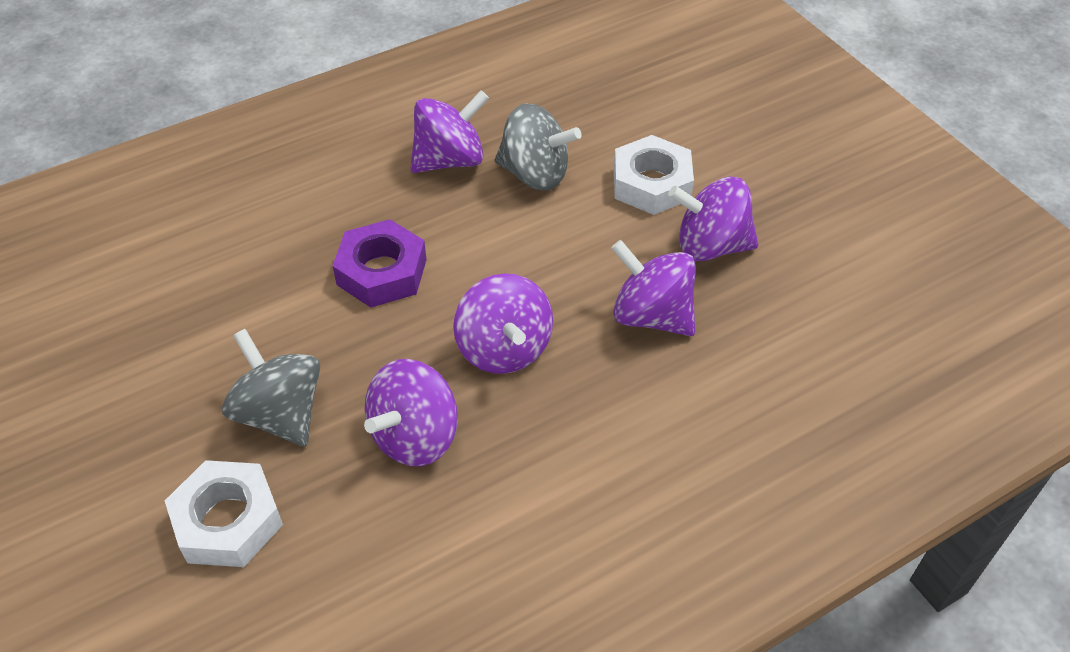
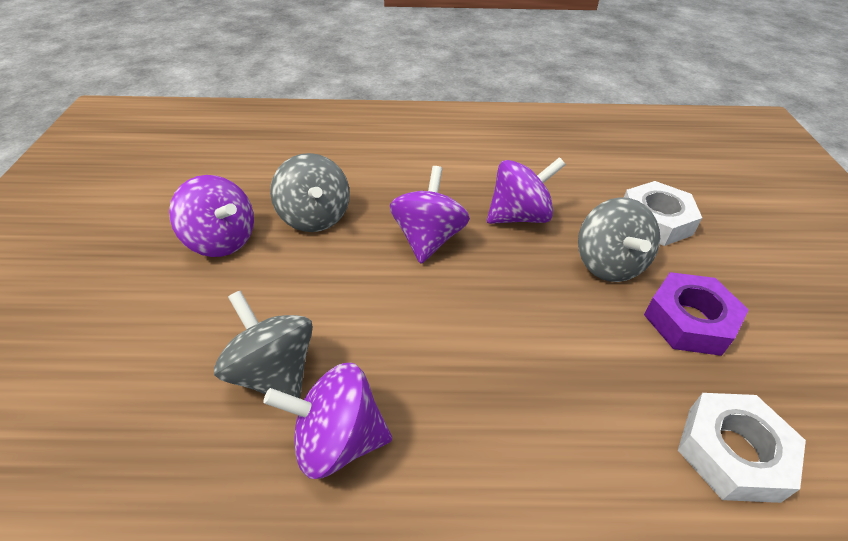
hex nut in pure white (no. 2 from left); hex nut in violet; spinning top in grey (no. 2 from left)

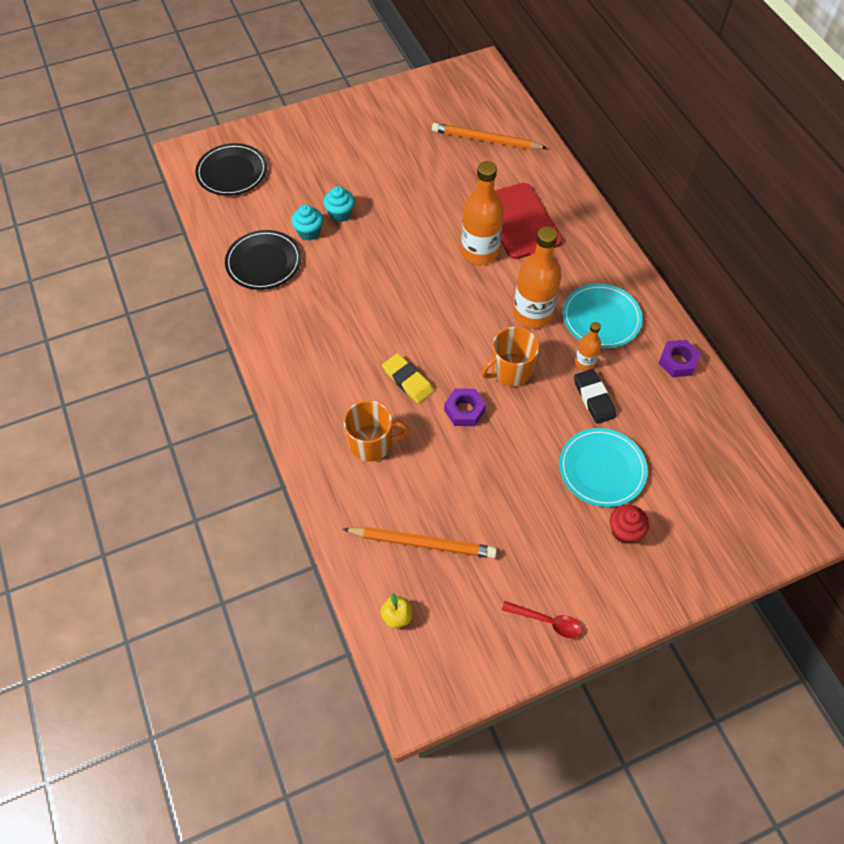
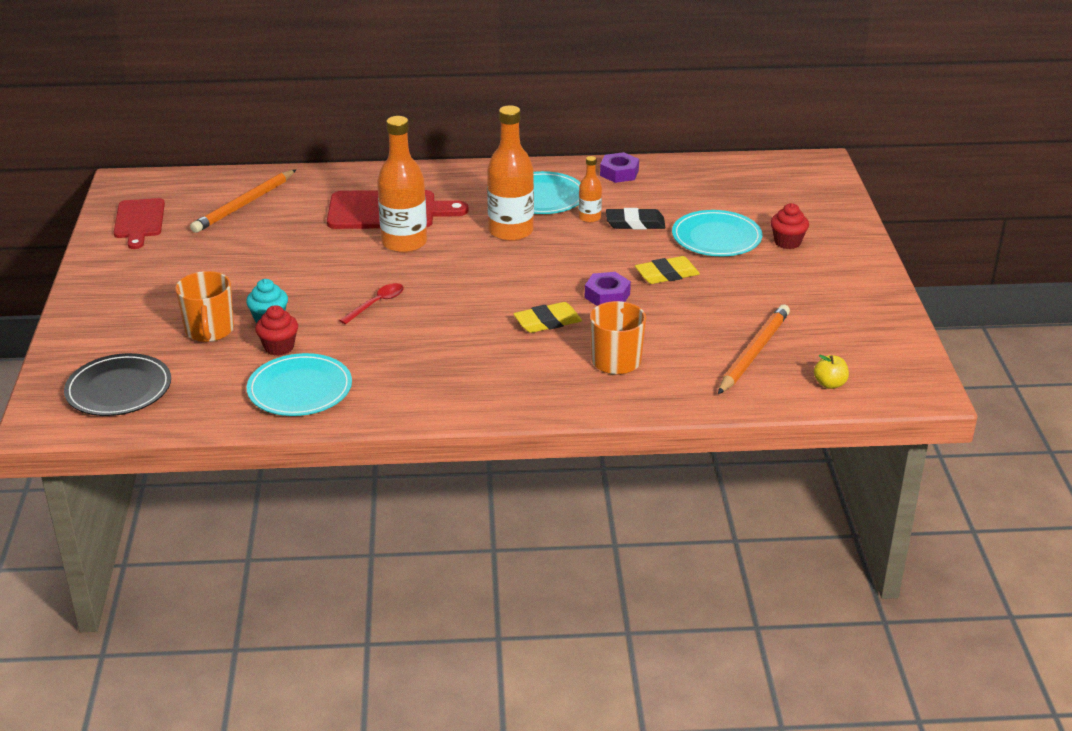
fairy cake in red (no. 1 from left); flat dish in teal (no. 1 from left); tea mug in orange (no. 1 from left); tablespoon in red; cutting board in red (no. 1 from left); gum eraser in golden (no. 2 from left)

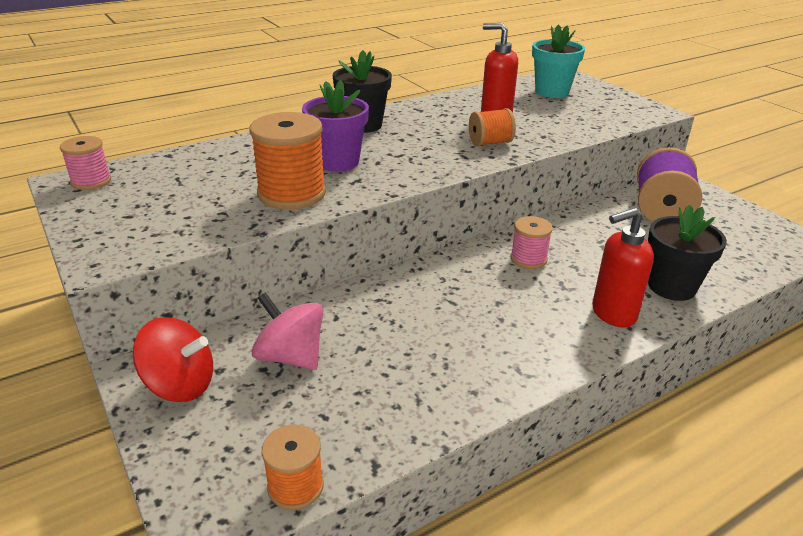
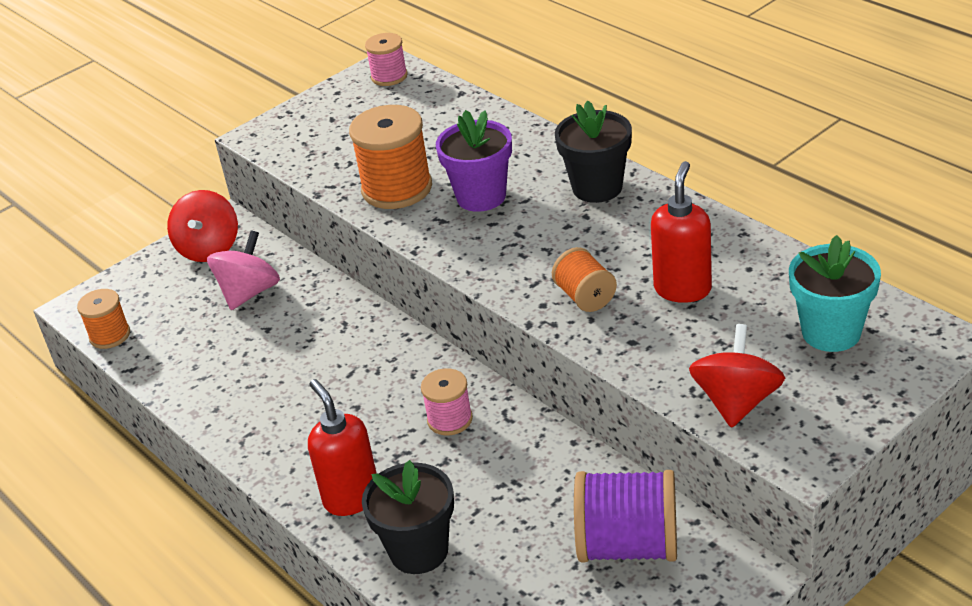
spinning top in red (no. 2 from left)

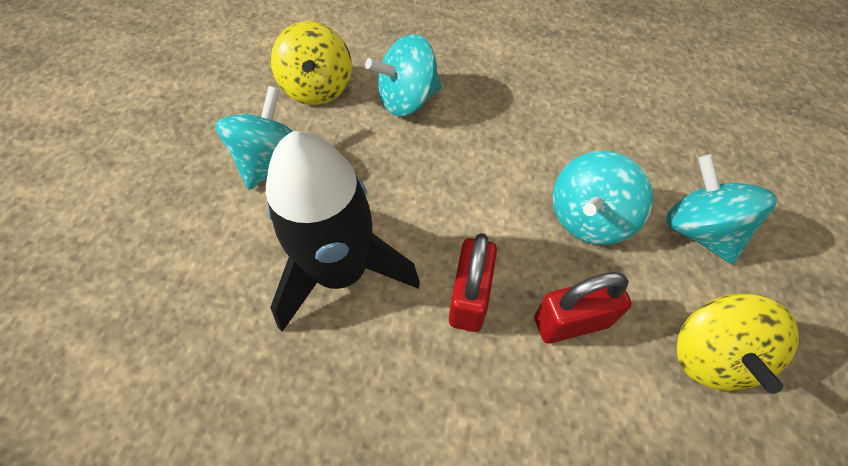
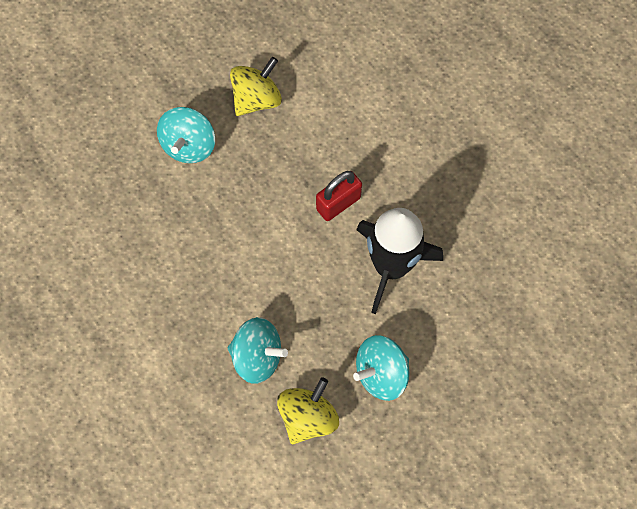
spinning top in teal (no. 3 from left in the first image); lock in red (no. 2 from left in the first image)

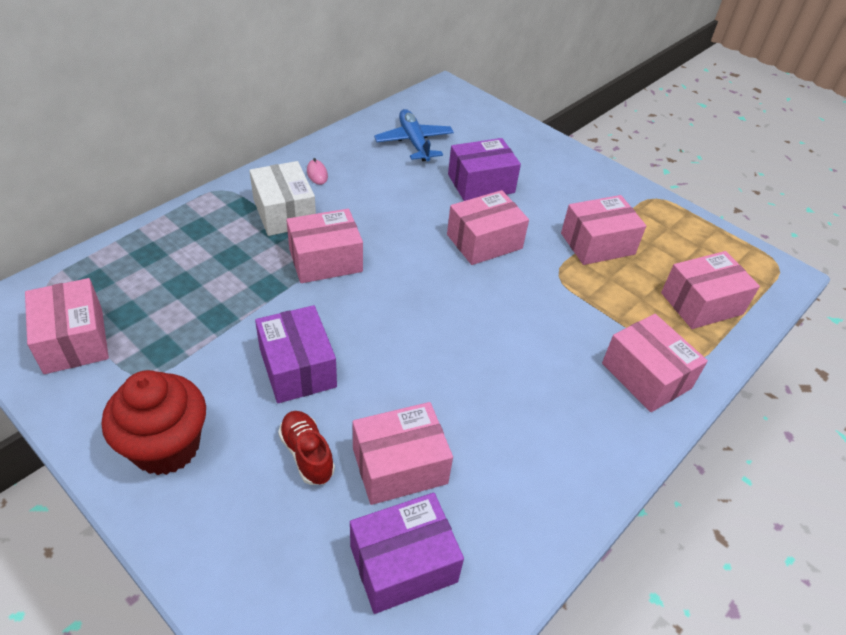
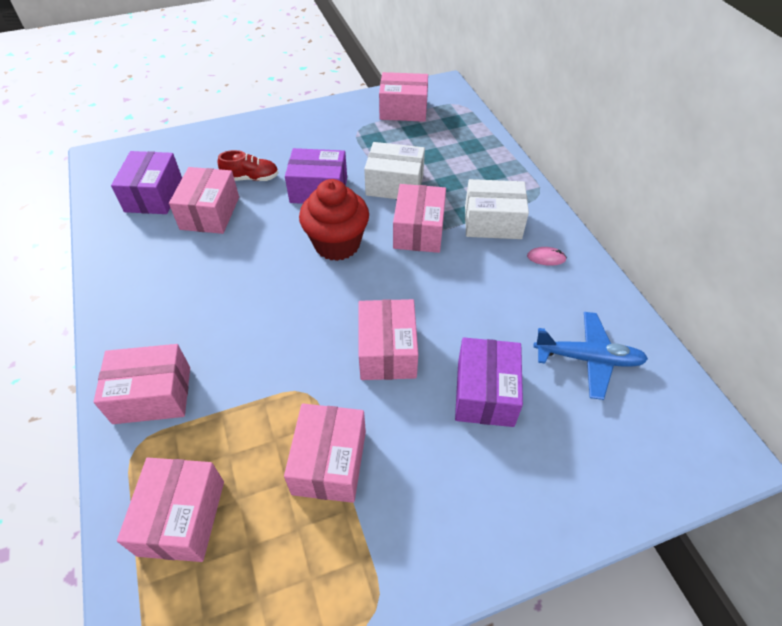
fairy cake in red; box in pure white (no. 1 from left)

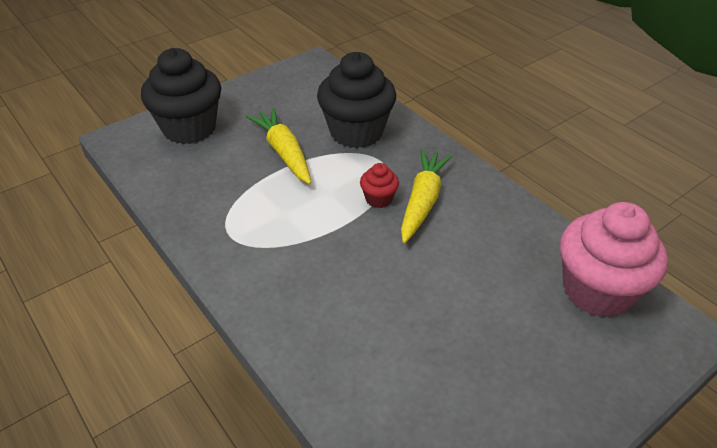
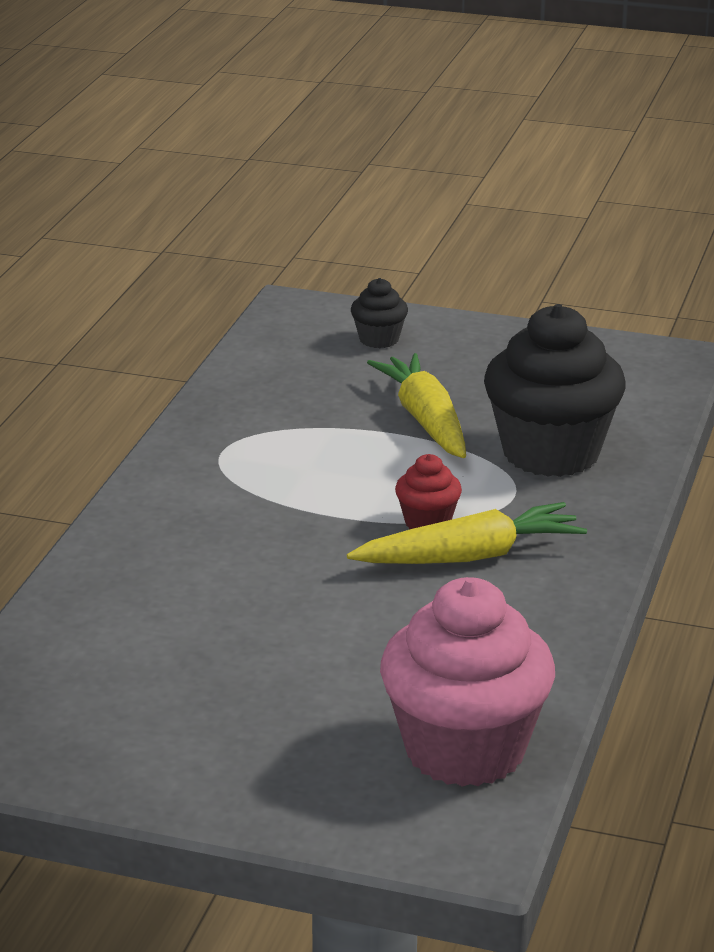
fairy cake in ebony (no. 1 from left); root vegetable in golden (no. 1 from left)

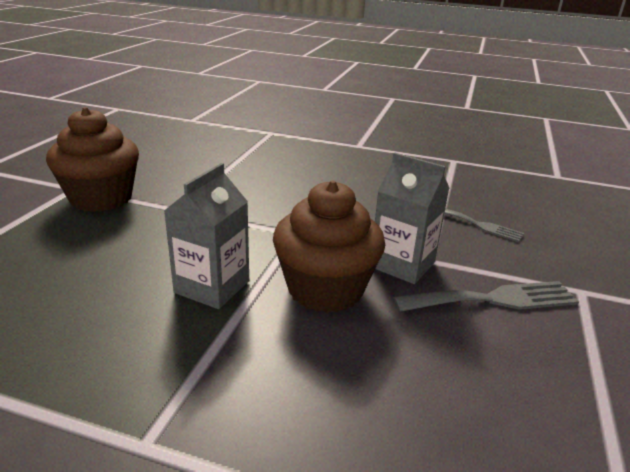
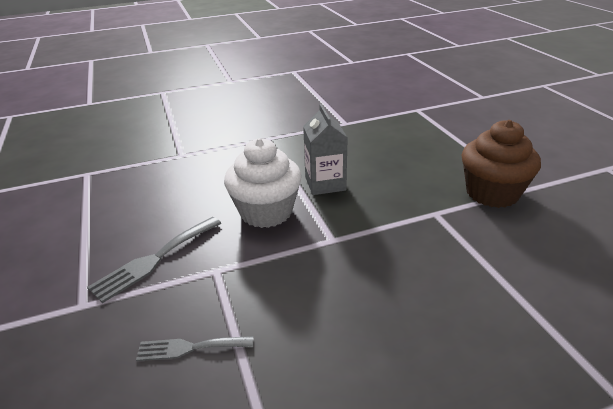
milk carton in grey (no. 2 from left in the first image); fairy cake in pure white

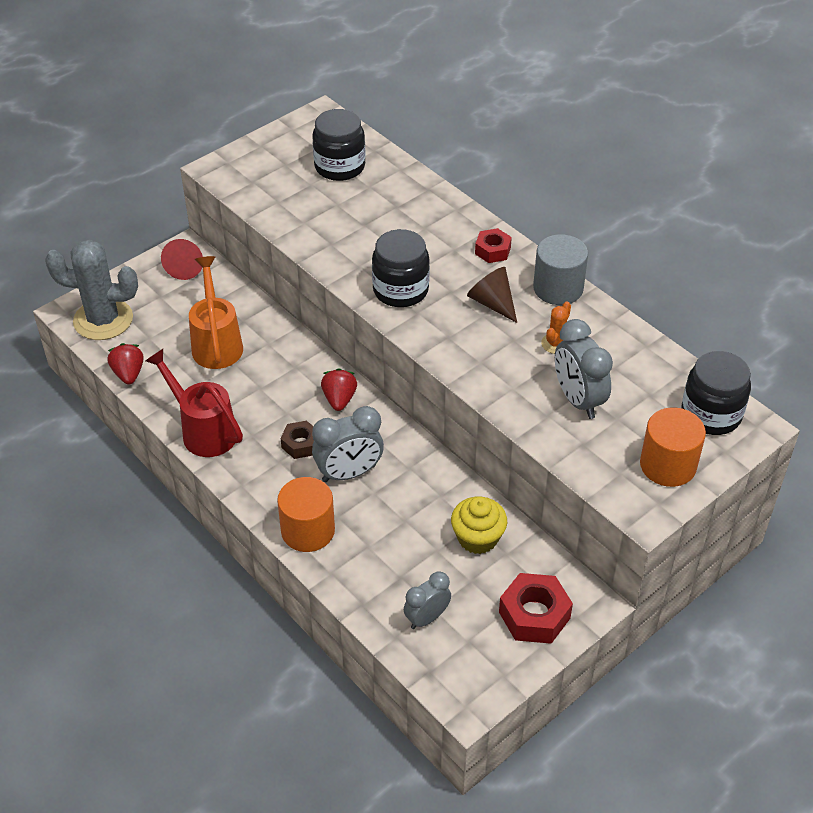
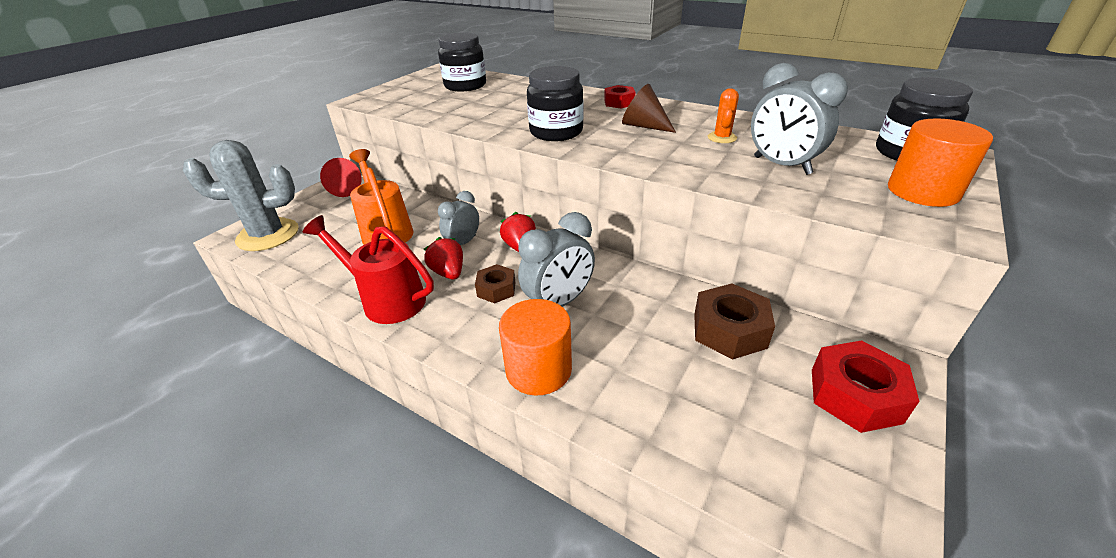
cylinder in grey; berry in red (no. 1 from left); hex nut in dark brown (no. 2 from left); clock in grey (no. 1 from left)

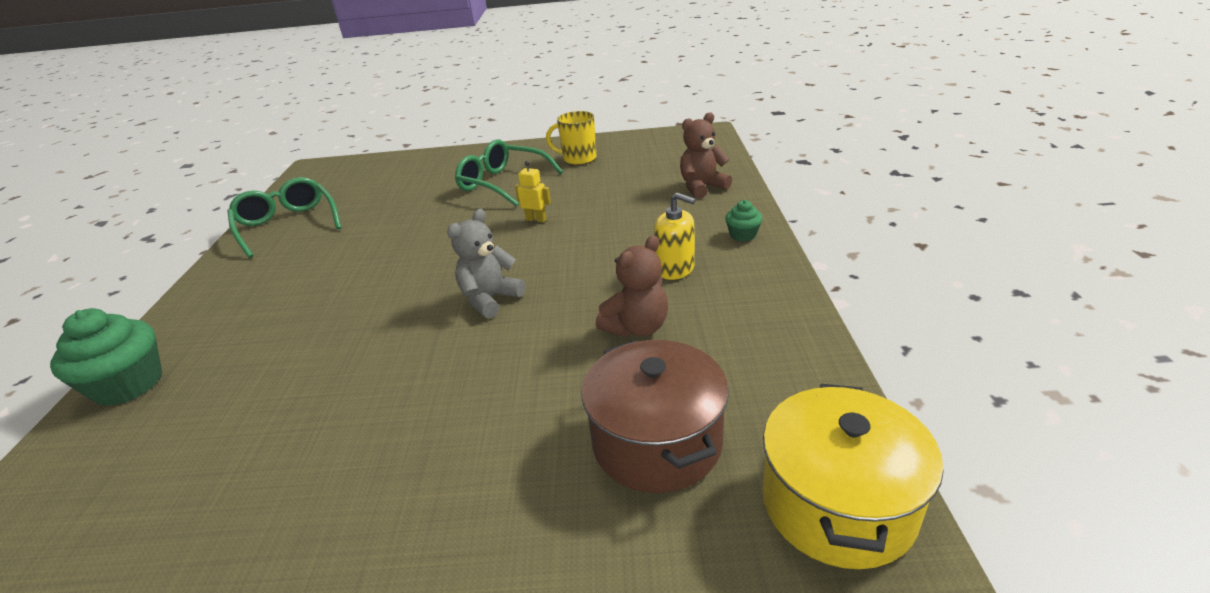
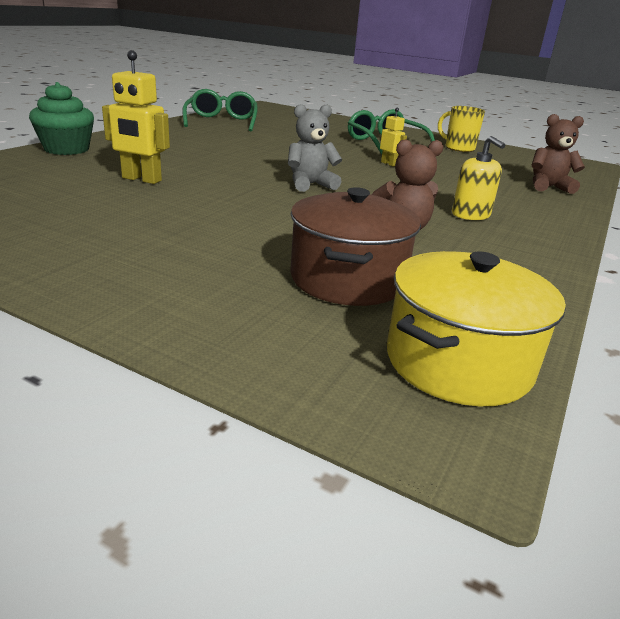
fairy cake in emerald (no. 2 from left in the first image); robot figure in golden (no. 1 from left)

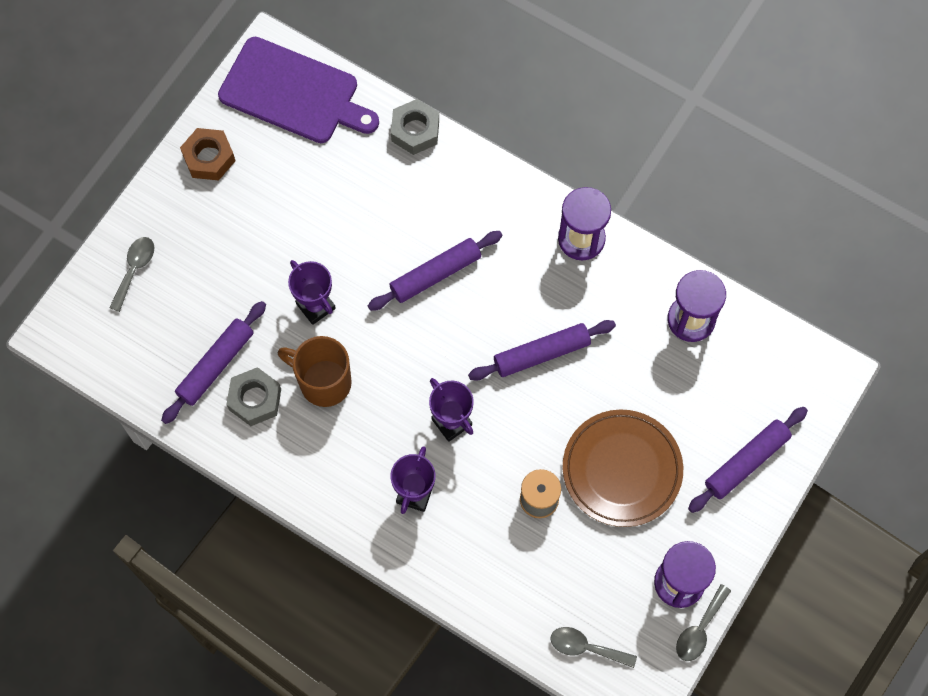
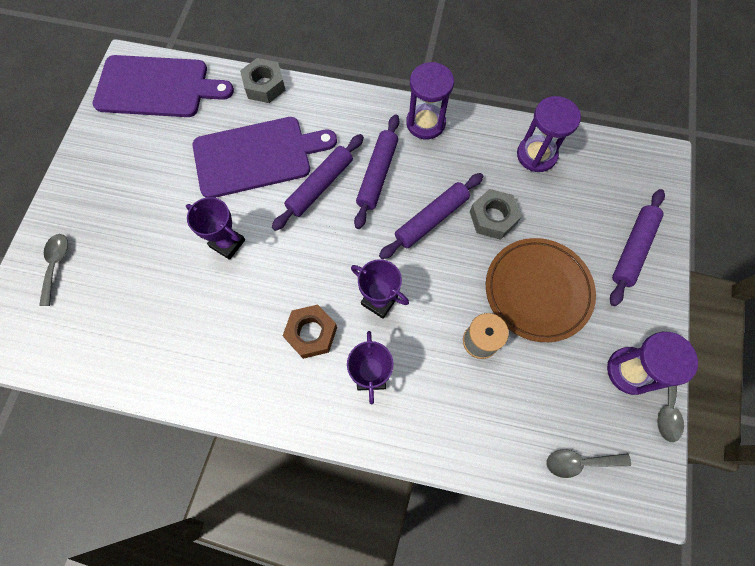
hex nut in dark brown; dough roller in violet (no. 2 from left); tea mug in dark brown; hex nut in grey (no. 2 from left); cutting board in violet (no. 2 from left)

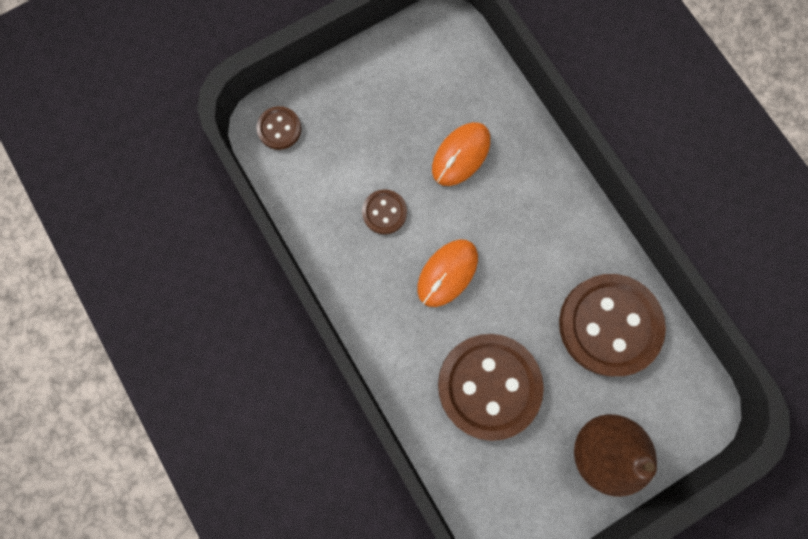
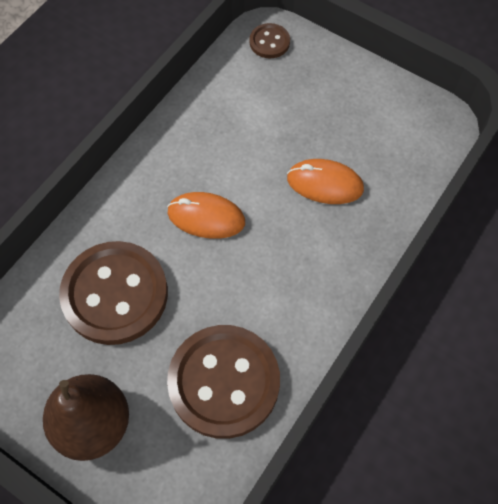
sewing button in dark brown (no. 2 from left in the first image)

